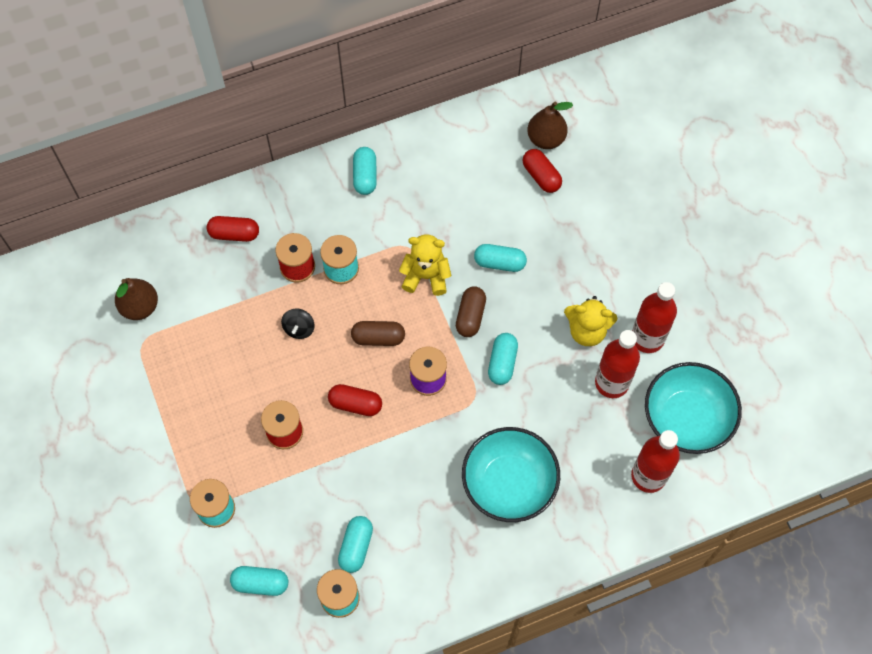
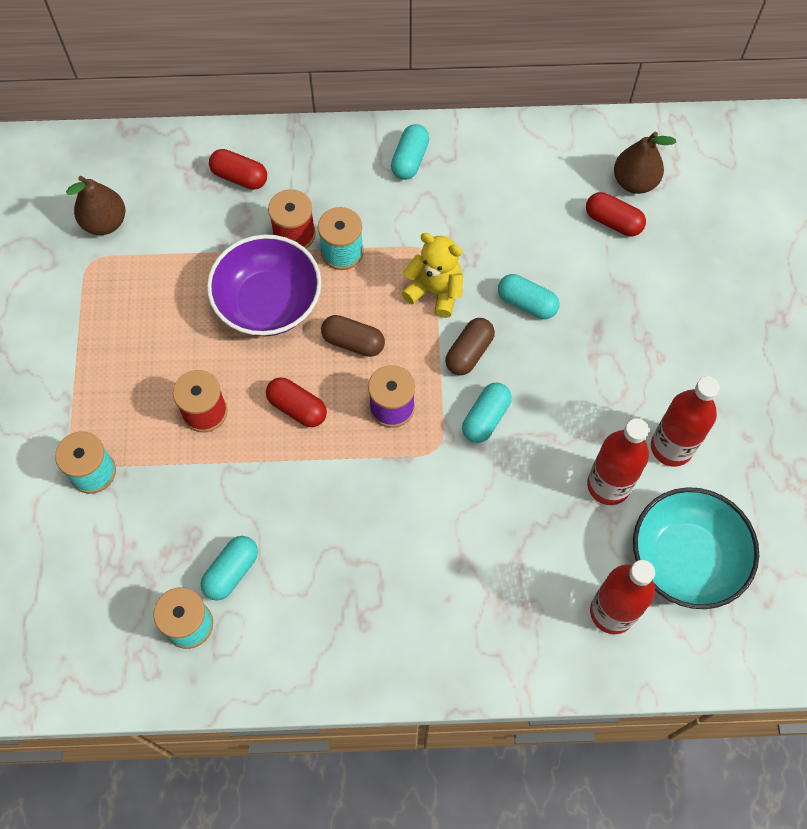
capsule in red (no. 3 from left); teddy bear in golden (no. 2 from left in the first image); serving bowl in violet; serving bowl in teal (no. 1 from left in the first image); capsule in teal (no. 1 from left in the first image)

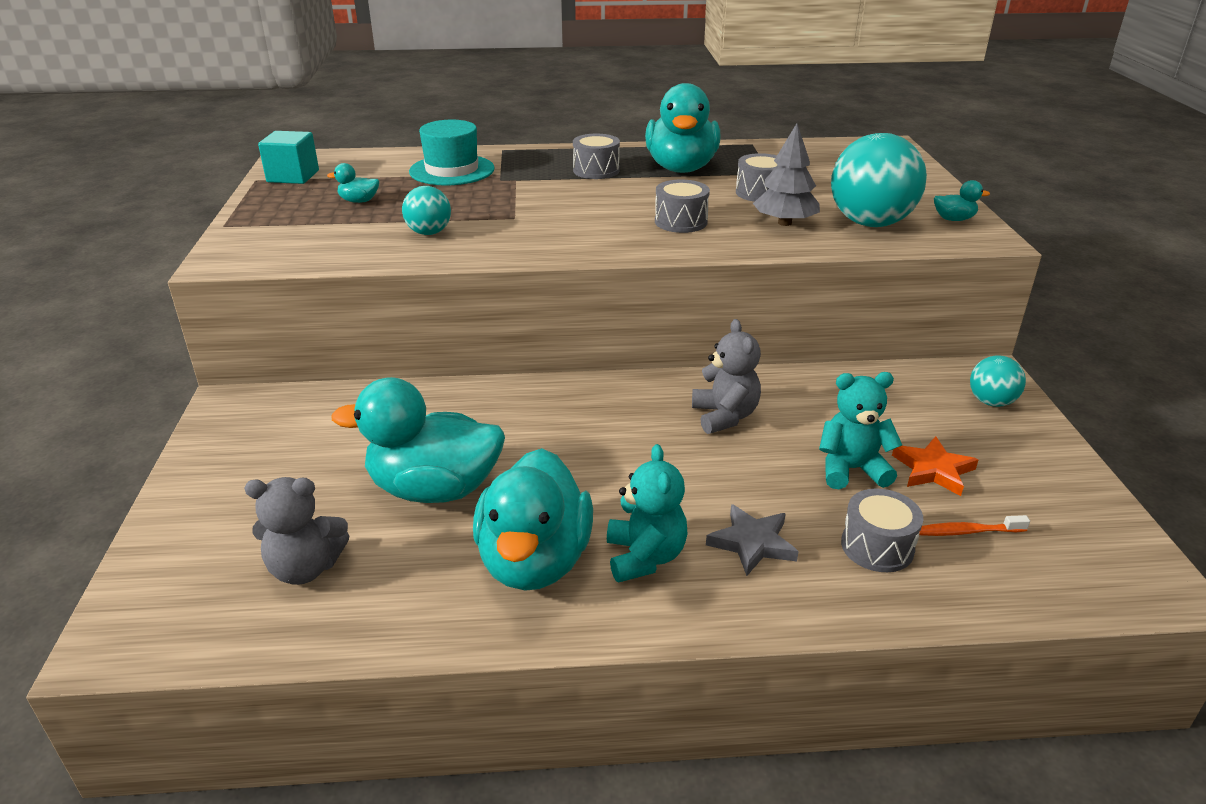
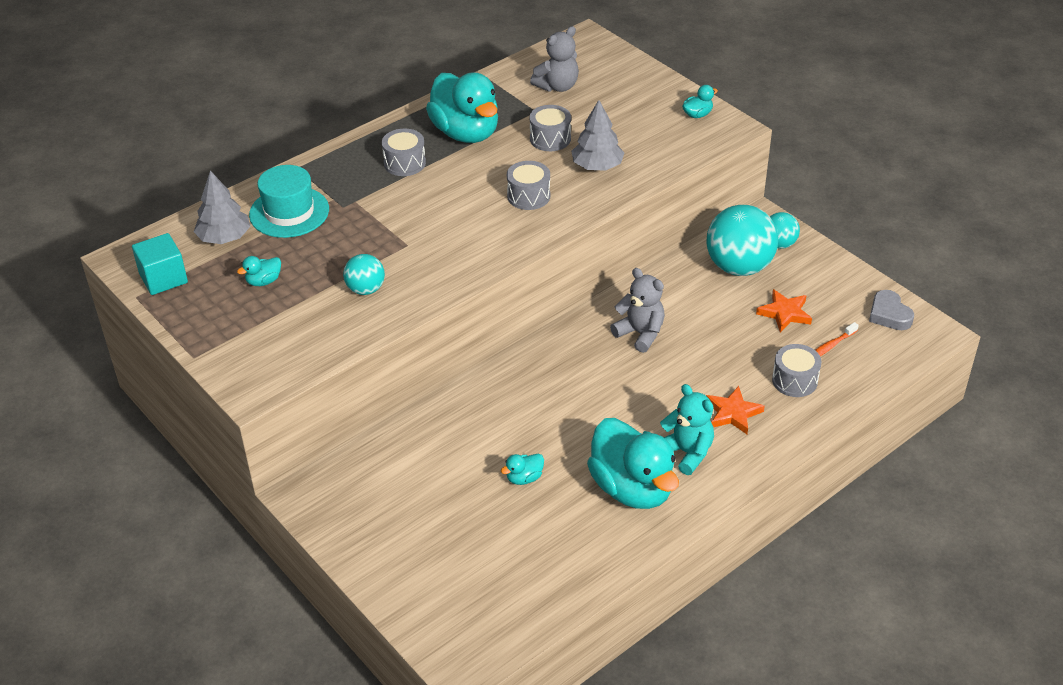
sphere in teal (no. 2 from left); teddy bear in teal (no. 2 from left in the first image); rubber duck in teal (no. 3 from left); teddy bear in grey (no. 1 from left); star shape in orange (no. 1 from left); tree in grey (no. 1 from left); love heart in grey

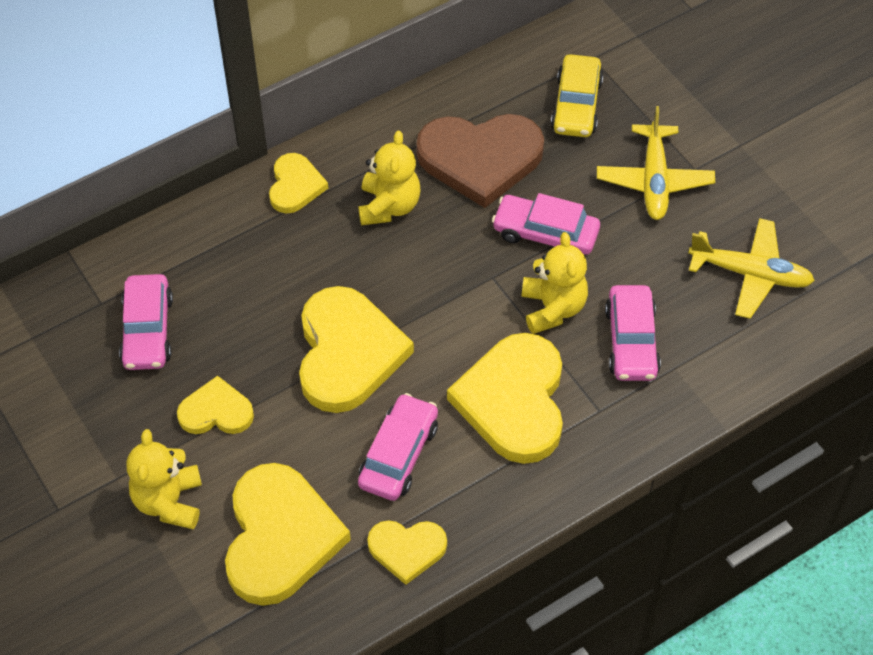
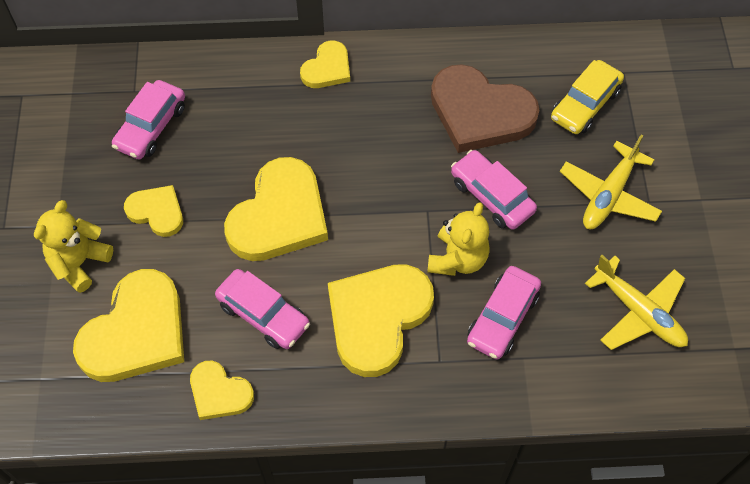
teddy bear in golden (no. 2 from left in the first image); car in rosy (no. 2 from left)

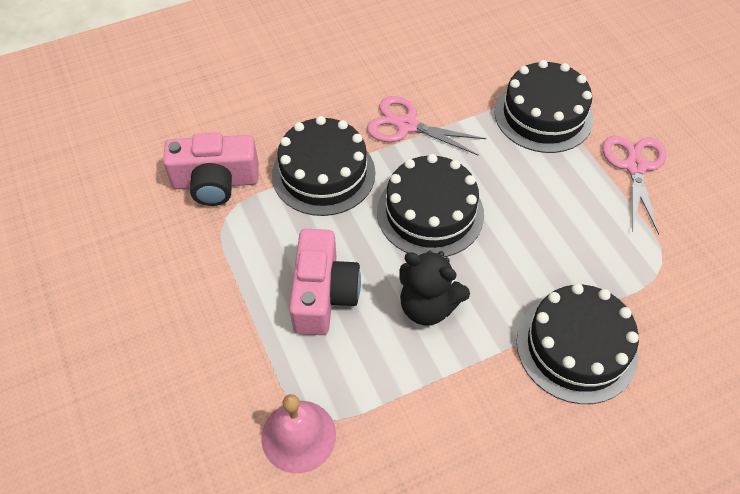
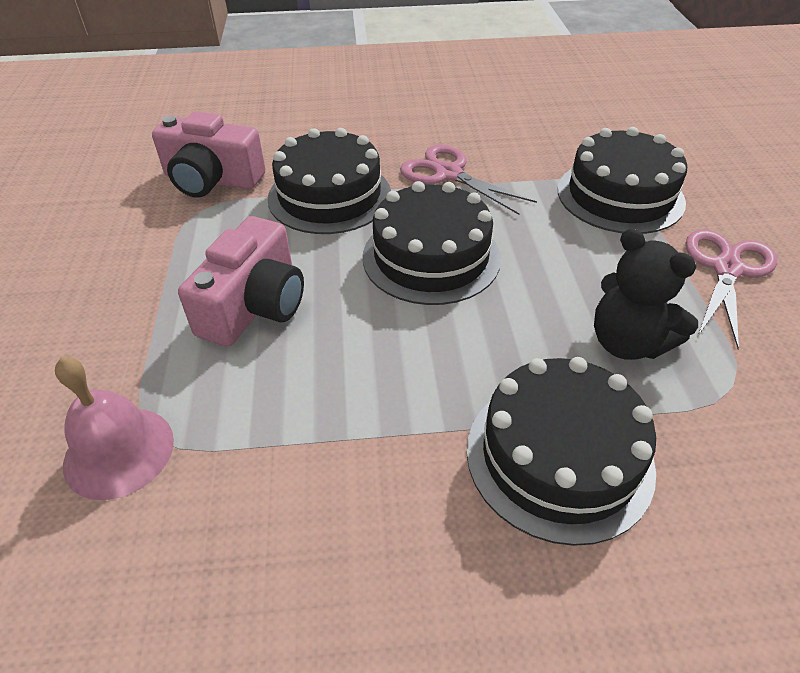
teddy bear in ebony

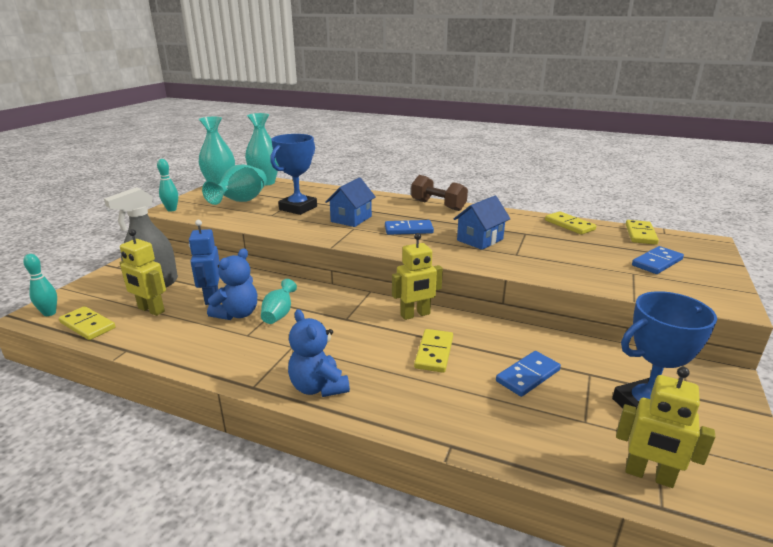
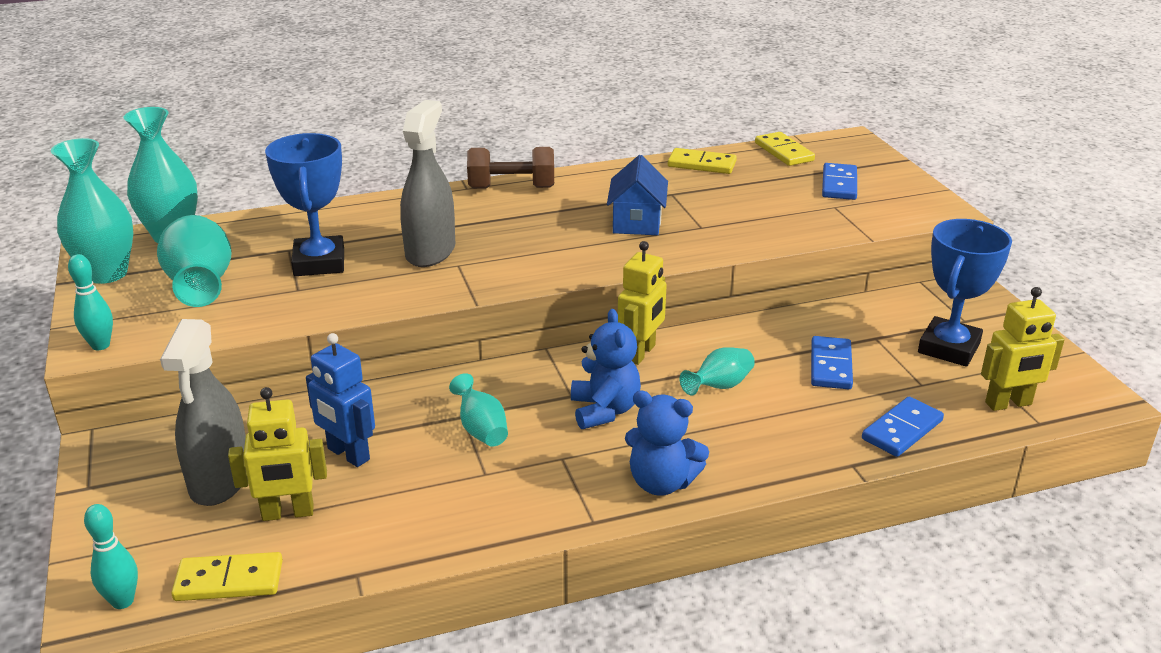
spray bottle in grey (no. 2 from left); domino in blue (no. 3 from left); teddy bear in blue (no. 1 from left); tall vase in teal (no. 5 from left)

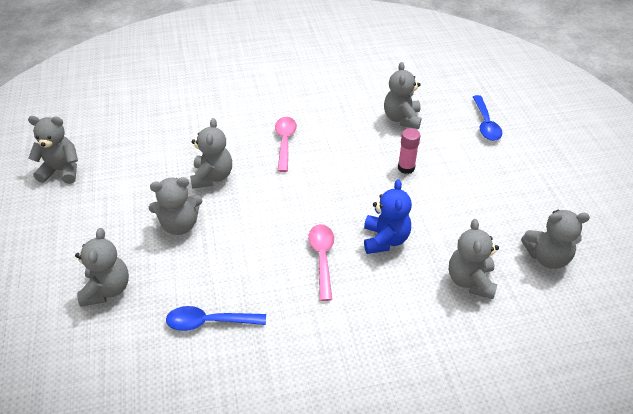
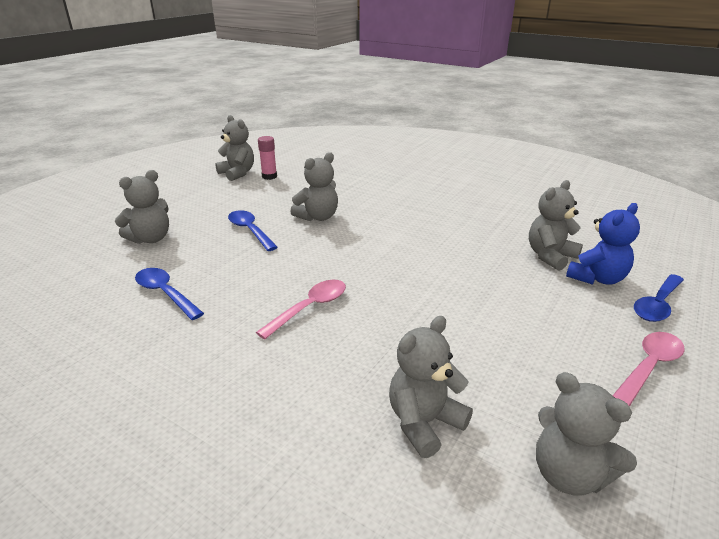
tablespoon in rosy (no. 2 from left); glue in rosy; tablespoon in blue (no. 2 from left); teddy bear in blue

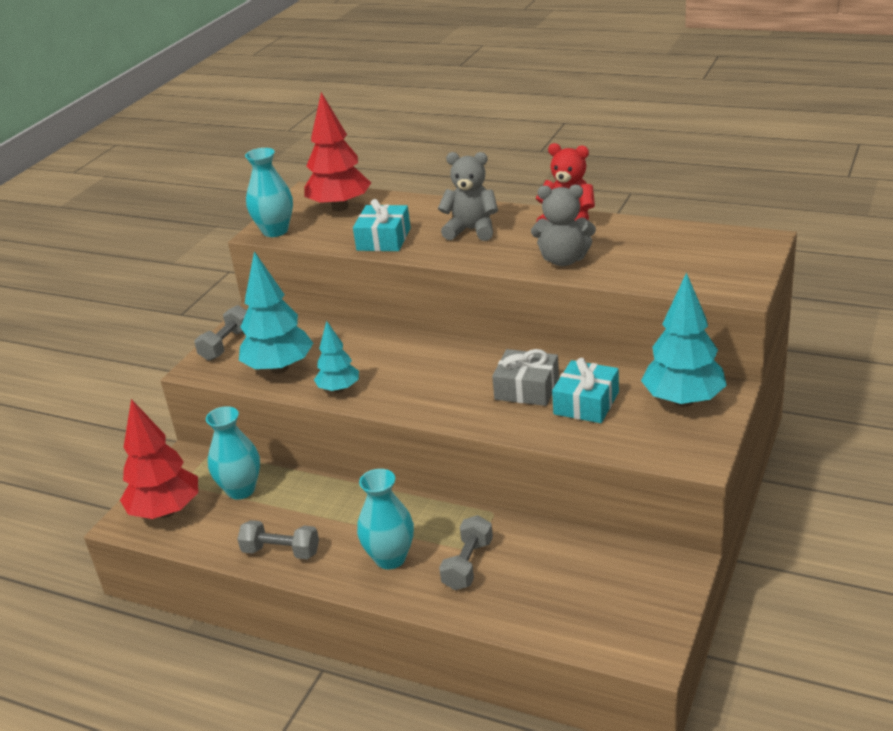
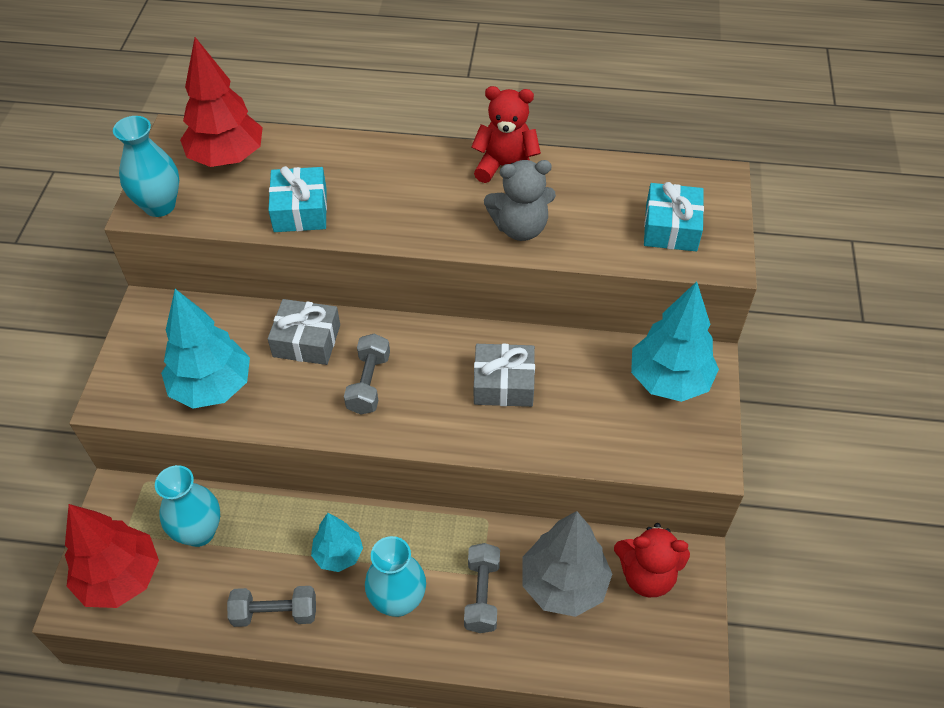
teddy bear in grey (no. 1 from left in the first image); dumbbell in grey (no. 2 from left); tree in teal (no. 2 from left); present in teal (no. 2 from left); present in grey (no. 1 from left); tree in grey; teddy bear in red (no. 2 from left)

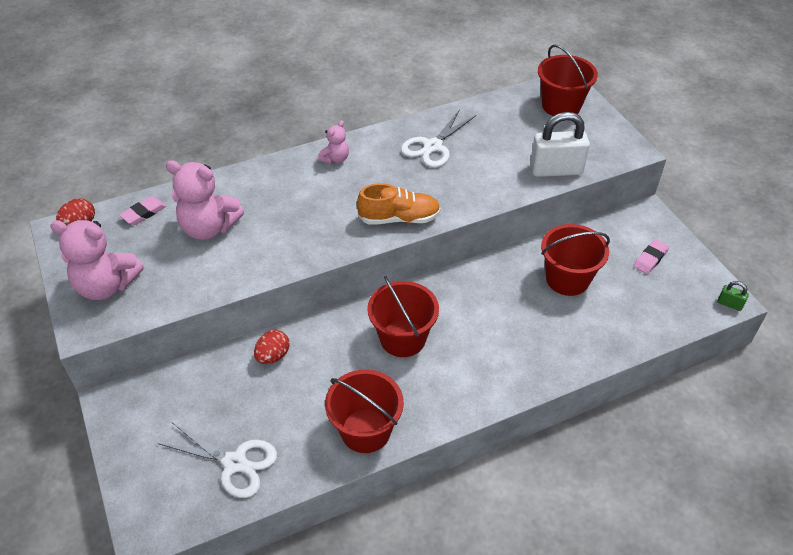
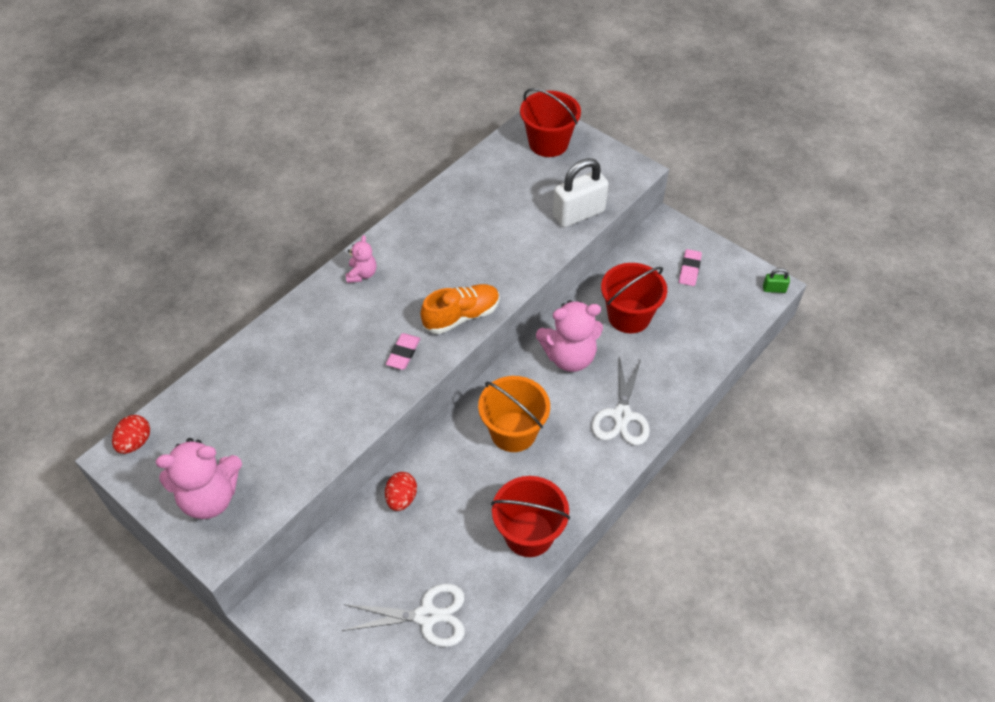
scissors in pure white (no. 2 from left); teddy bear in rosy (no. 3 from left); gum eraser in rosy (no. 1 from left); bucket in orange

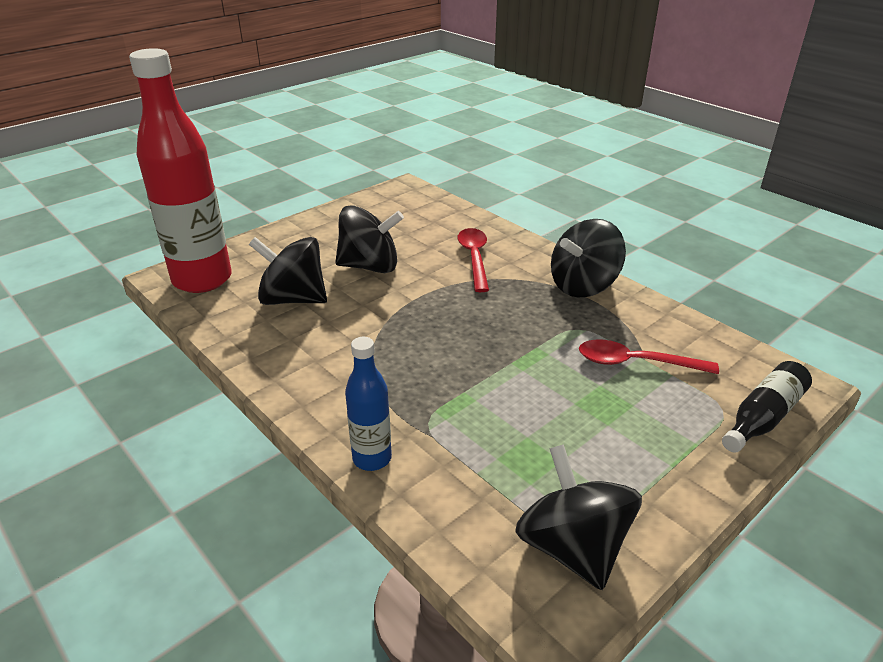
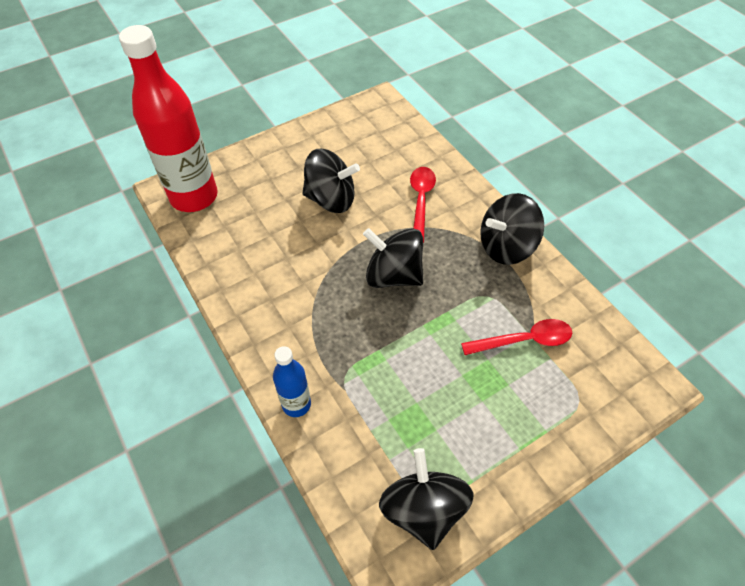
spinning top in ebony (no. 2 from left); tablespoon in red (no. 2 from left); flask in ebony

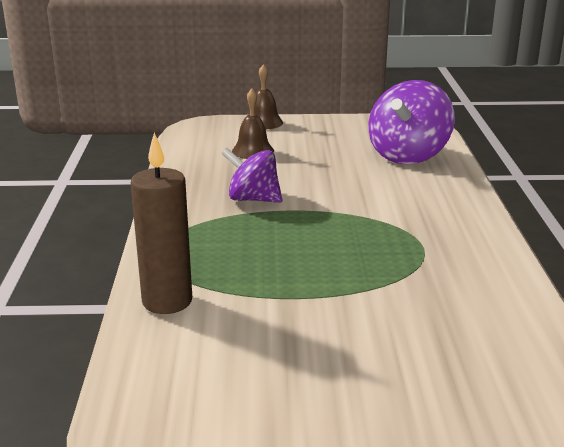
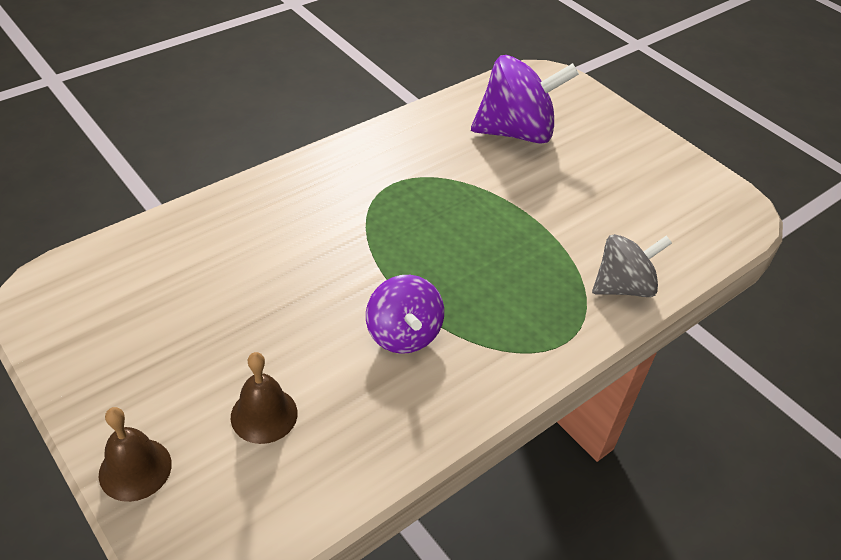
spinning top in violet (no. 2 from left); spinning top in grey

